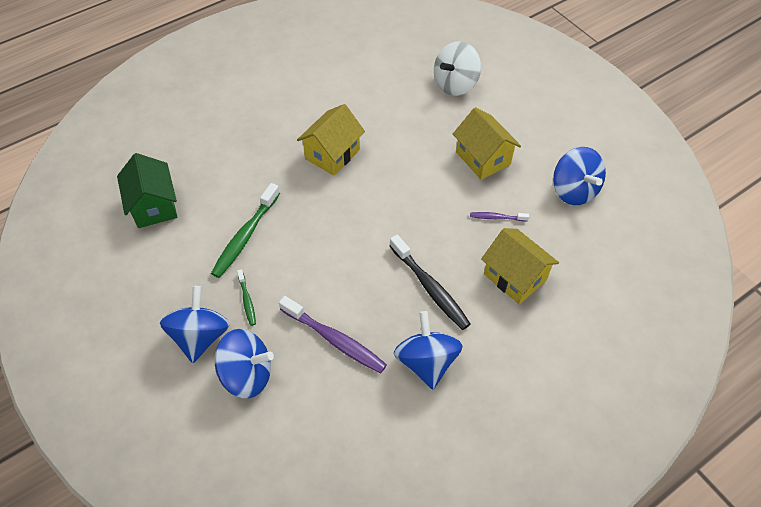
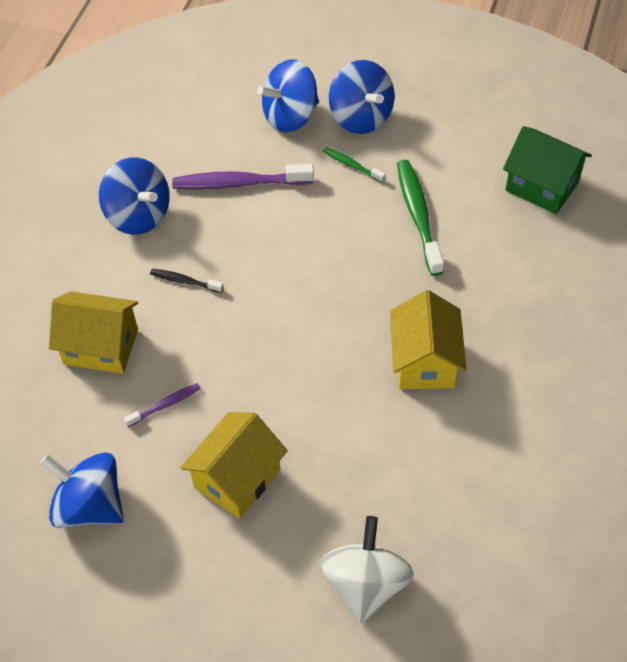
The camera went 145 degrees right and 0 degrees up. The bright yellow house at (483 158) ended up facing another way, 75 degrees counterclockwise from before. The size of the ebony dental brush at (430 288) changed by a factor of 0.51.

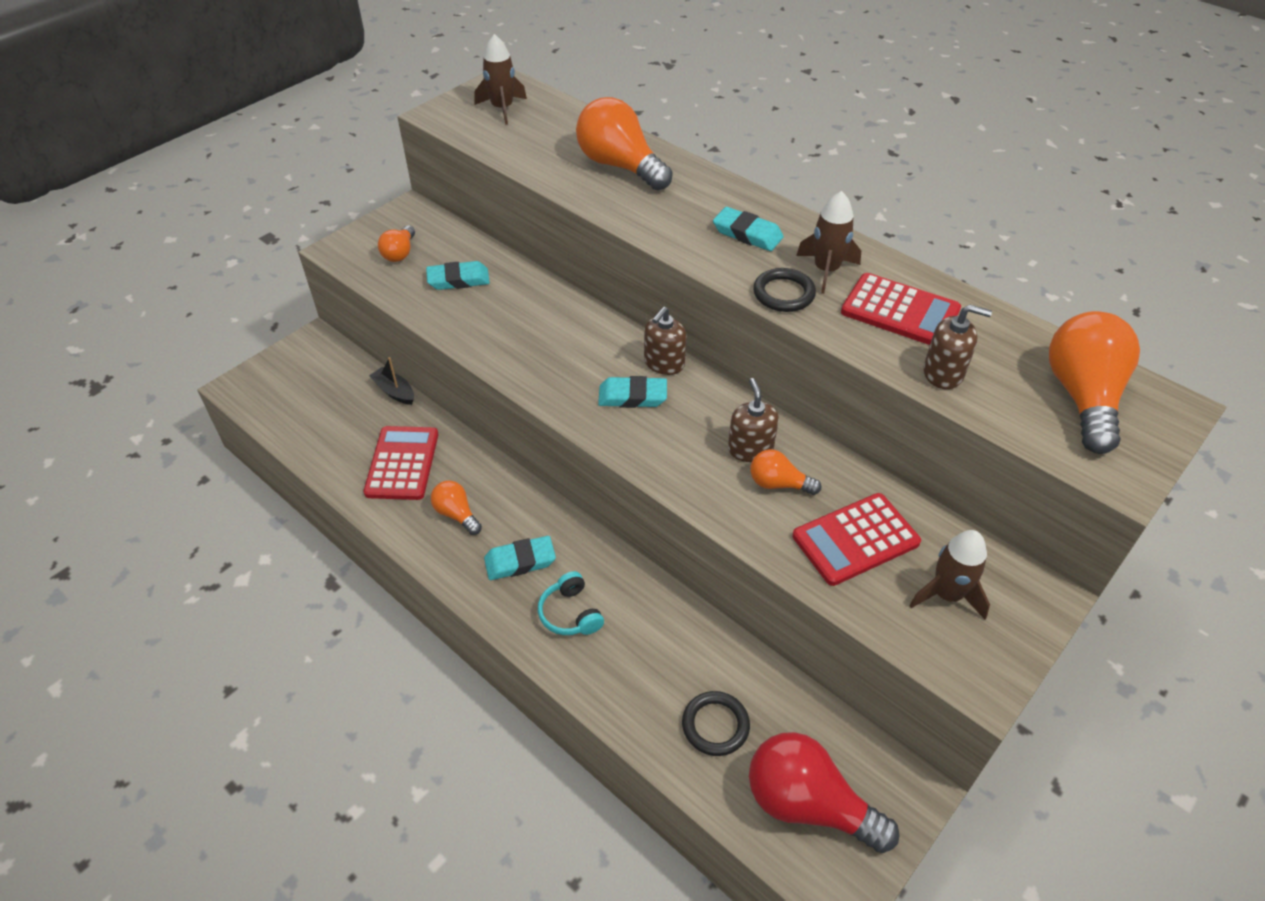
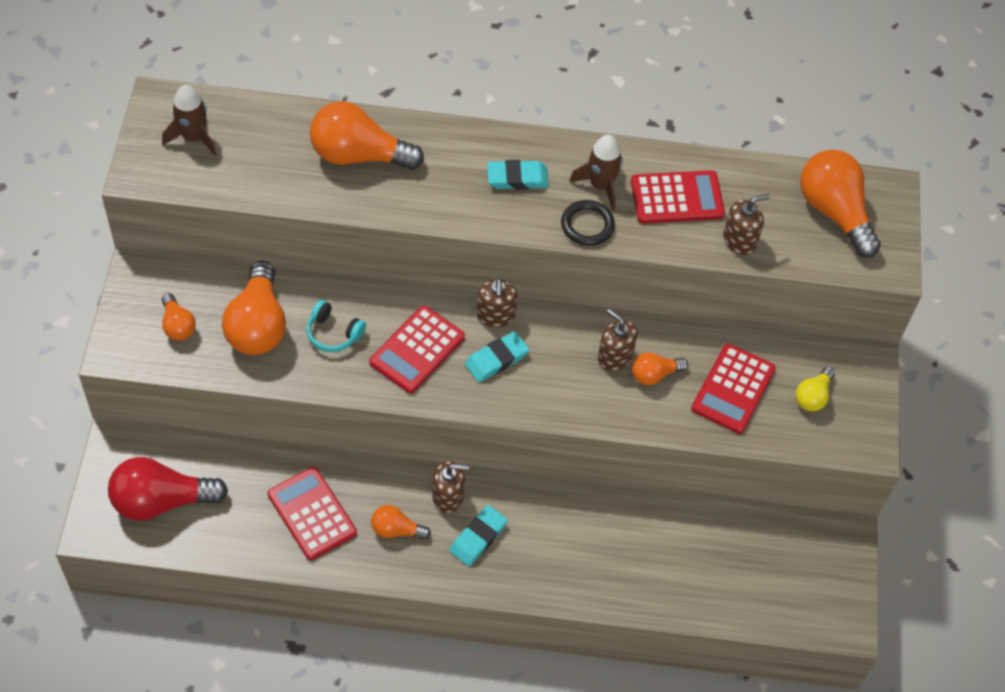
The camera went 40 degrees left and 10 degrees up. Where the aqua eraser stood at (458 279), the bright orange bulb came to stand at (258 325). The second view lost the ebony boat at (394 392). Where the dark brown toy rocket stood at (947 594), the bright yellow bulb came to stand at (813 396). The aqua headset ended up elsewhere, having gone from (570 613) to (333 333). The second view lost the ebony hoop at (715 725). The crimson bulb ended up elsewhere, having gone from (808 804) to (161 501). The second view gained the crimson adding machine at (417 350). The second view gained the dark brown pump bottle at (448 496).

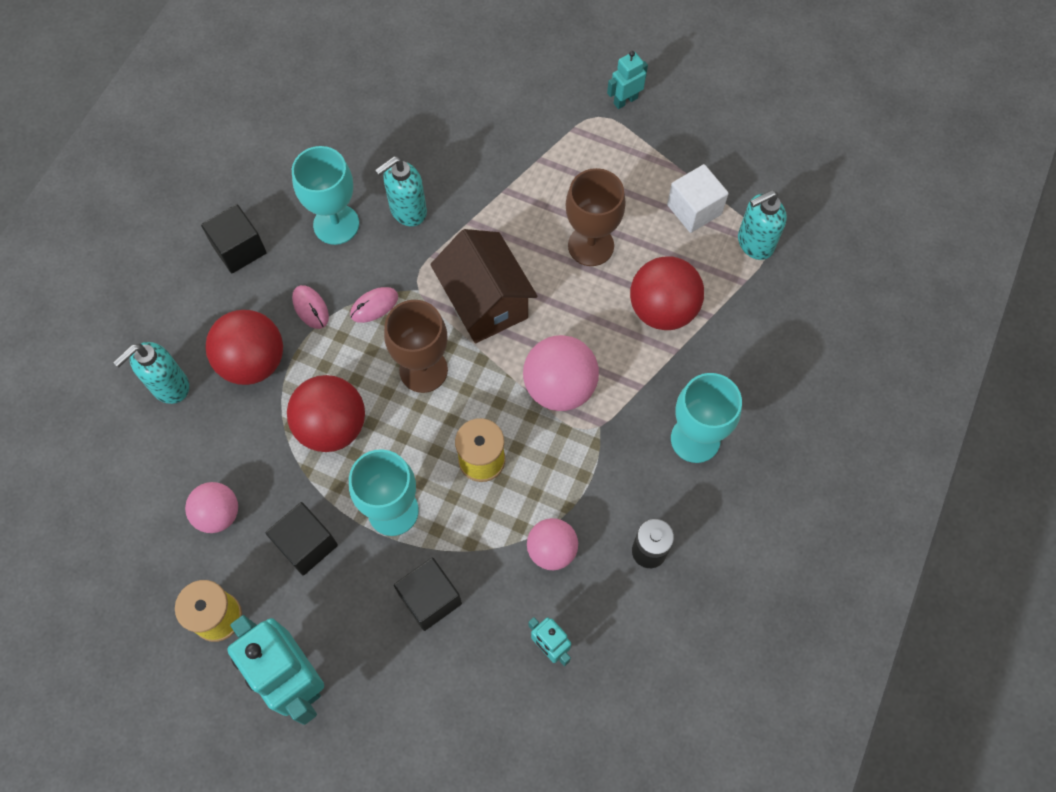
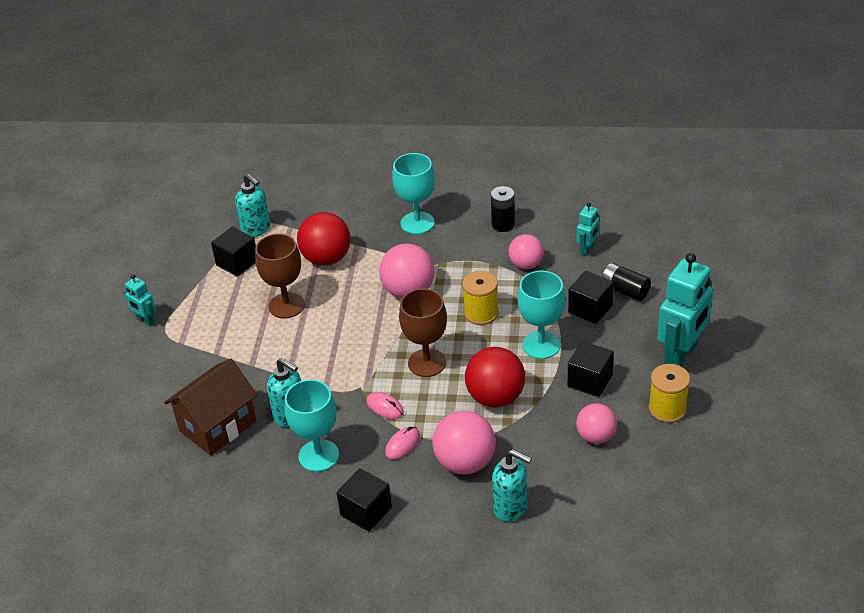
The camera went 105 degrees left and 25 degrees down. What was the white solid cube at (694 209) turned into the ebony solid cube at (237 263). The dark brown house ended up elsewhere, having gone from (485 302) to (217 426). What was the crimson ball at (253 362) turned into the rose-pink ball at (465 462). The second view gained the ebony battery at (624 290).

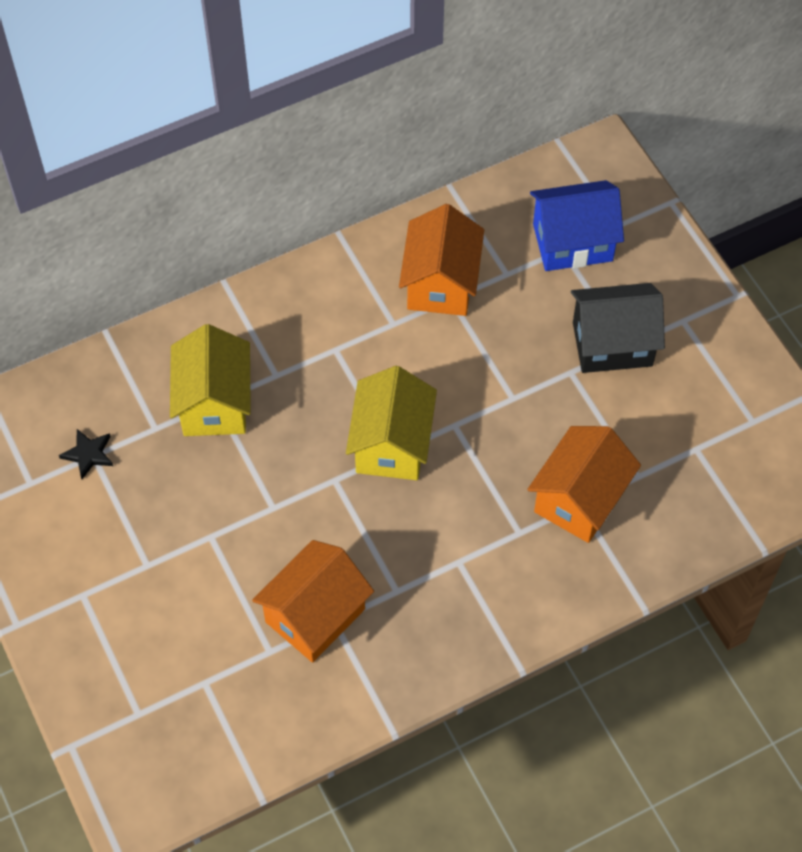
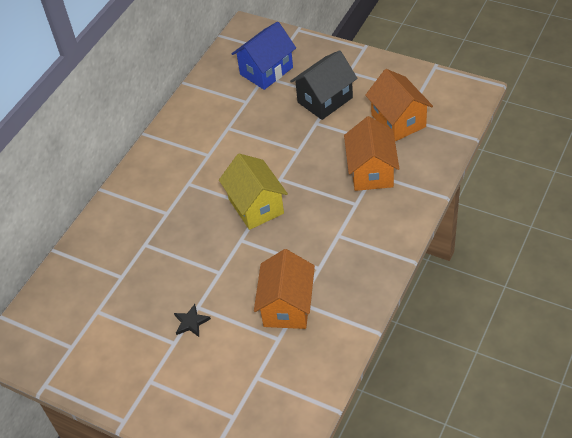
The camera went 30 degrees left and 10 degrees down. The bright orange house ended up elsewhere, having gone from (441 283) to (398 121). The second view lost the bright yellow house at (214 403). The ebony star shape ended up elsewhere, having gone from (88 454) to (191 322).

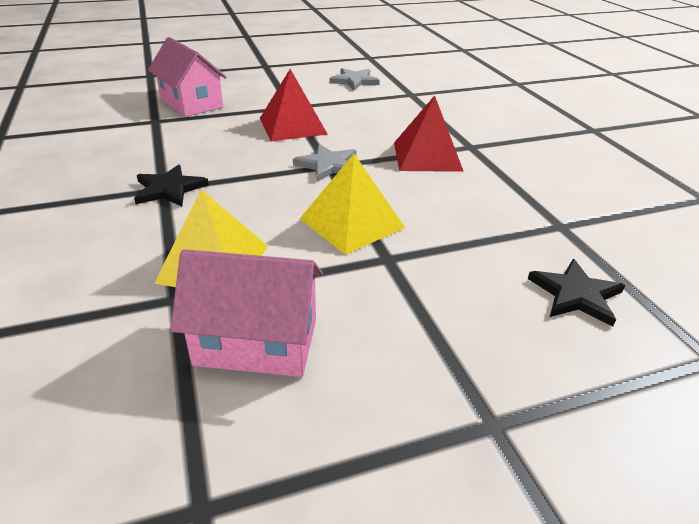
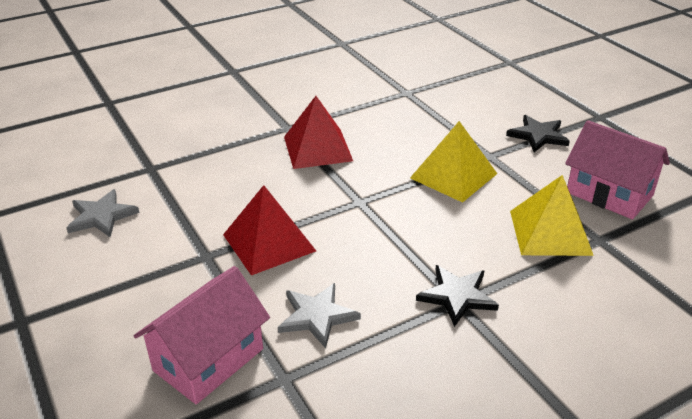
The camera went 100 degrees left and 0 degrees up. The gray star shape ended up elsewhere, having gone from (328 165) to (317 316). The rose-pink house at (256 342) ended up facing another way, 45 degrees counterclockwise from before. The ebony star shape ended up elsewhere, having gone from (576 294) to (538 135).

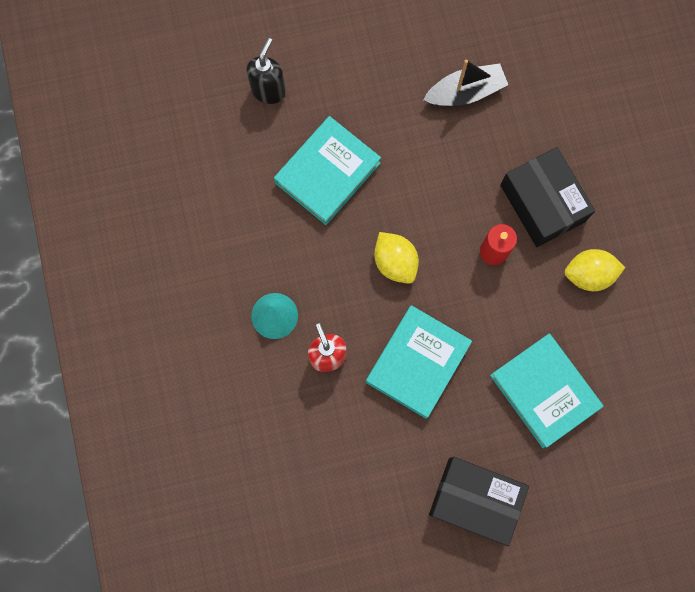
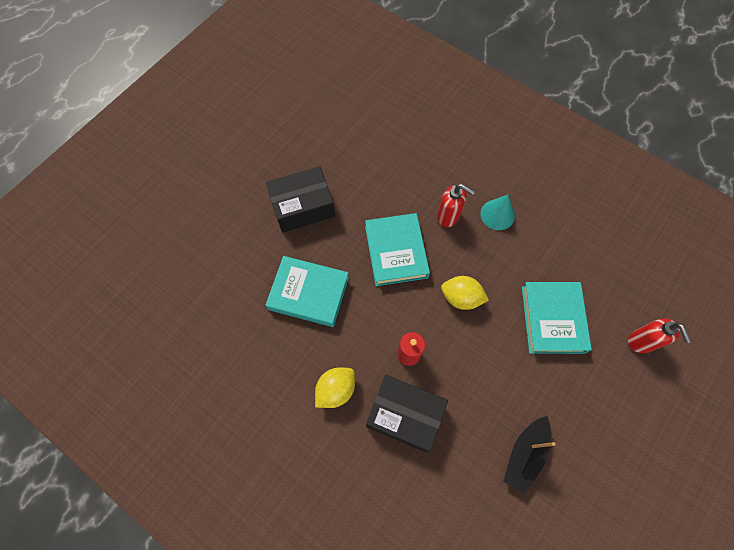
The camera went 140 degrees right and 10 degrees down. What was the ebony pump bottle at (268 90) turned into the crimson pump bottle at (641 342).

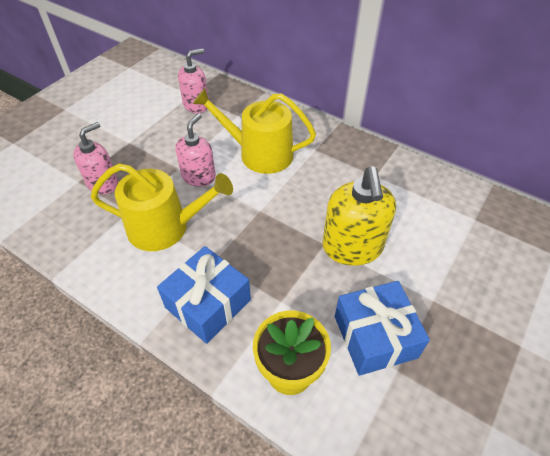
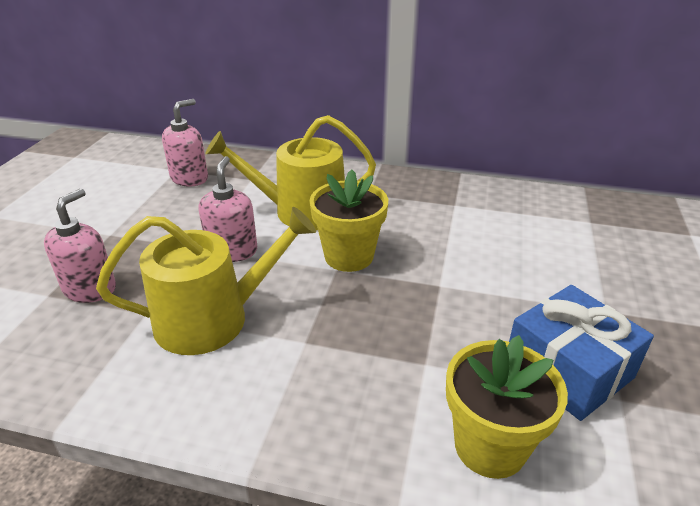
The camera went 20 degrees left and 15 degrees down. The second view lost the bright yellow pump bottle at (352 247). The second view lost the blue wrapped gift at (208 304). The second view gained the bright yellow potted plant at (349 256).

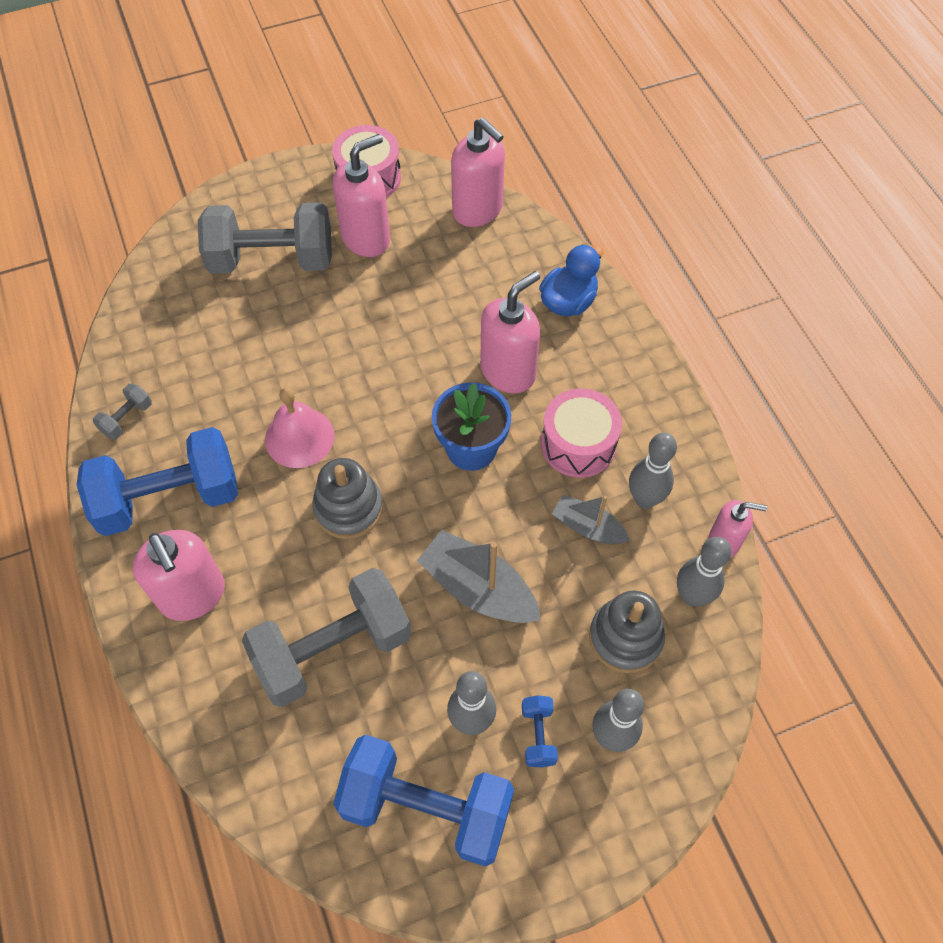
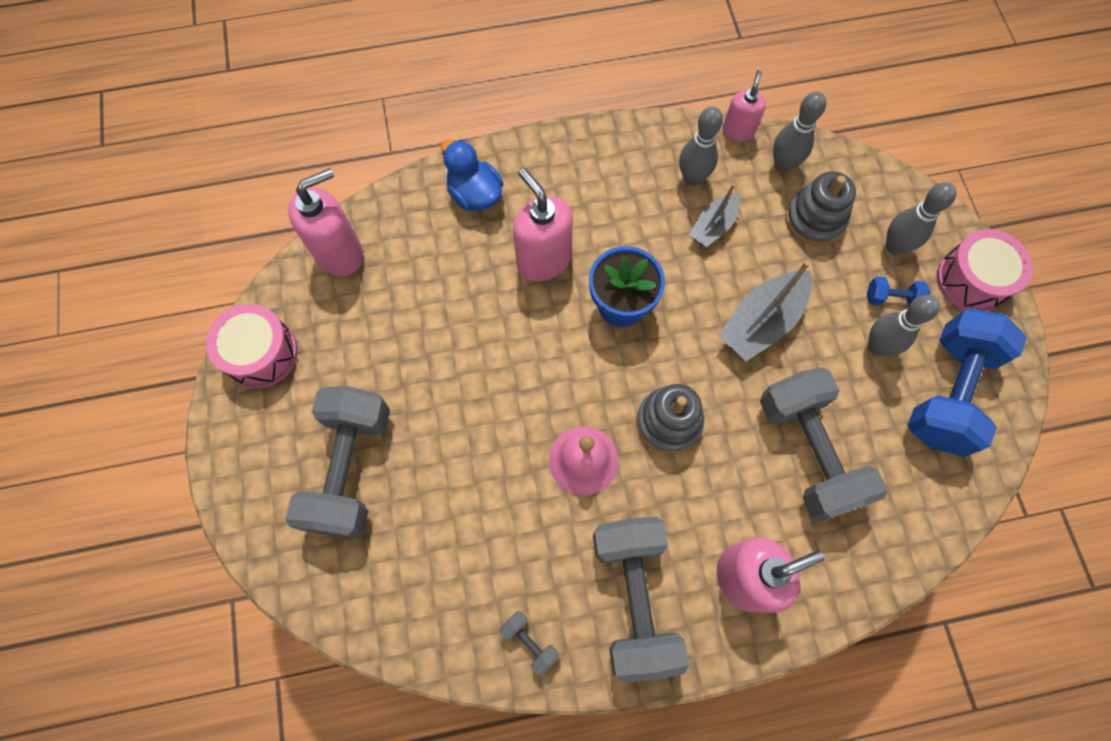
The camera went 80 degrees left and 10 degrees up. The second view lost the rose-pink pump bottle at (366 238). The rose-pink drum ended up elsewhere, having gone from (578 444) to (971 280). What was the blue free weight at (169 498) turned into the gray free weight at (634 597).

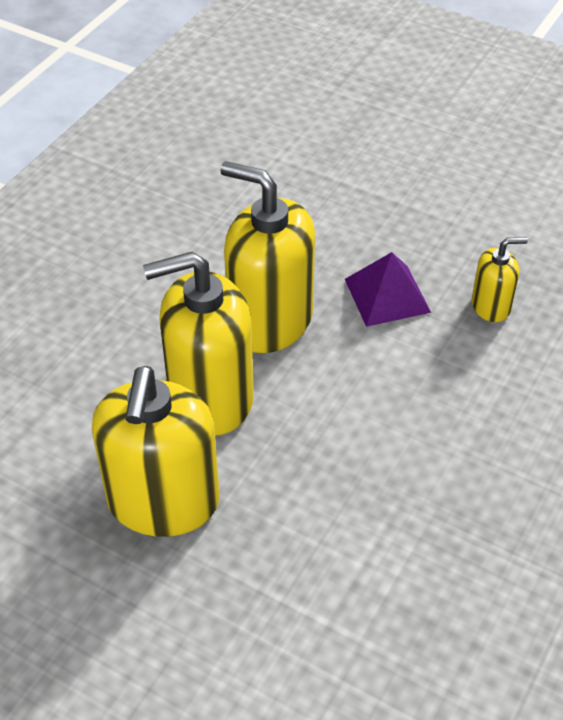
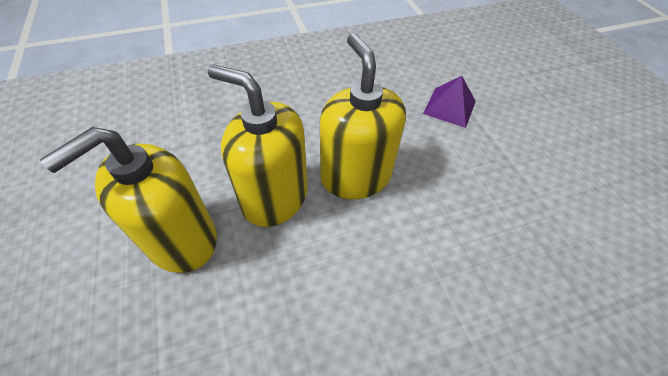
The camera went 40 degrees right and 5 degrees up. The second view lost the bright yellow pump bottle at (491 306). The purple pyramid ended up elsewhere, having gone from (387 295) to (449 107).

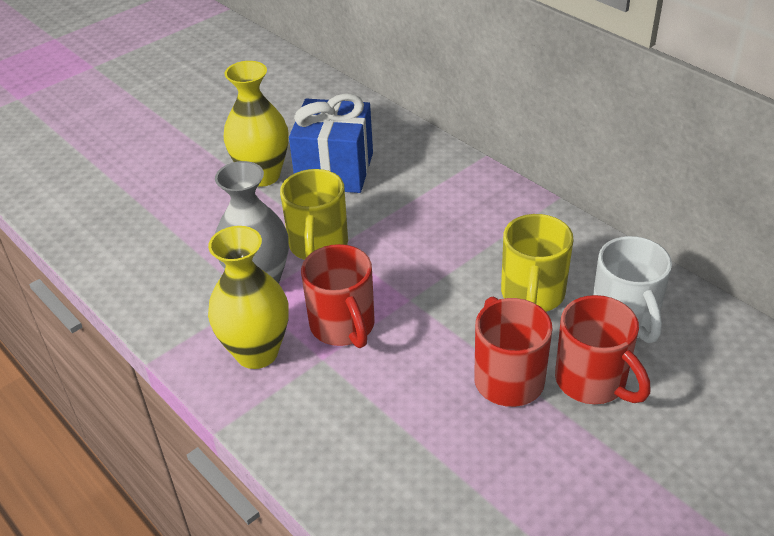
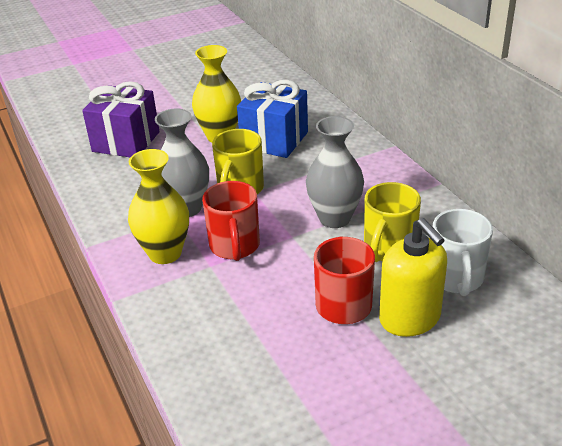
The camera went 15 degrees right and 5 degrees down. Where the crimson tea mug stood at (592 382), the bright yellow pump bottle came to stand at (410 318). The second view gained the purple wrapped gift at (126 142). The second view gained the gray tall vase at (334 218).

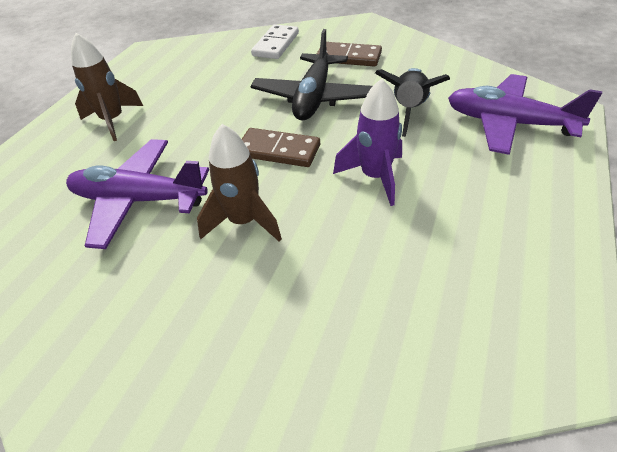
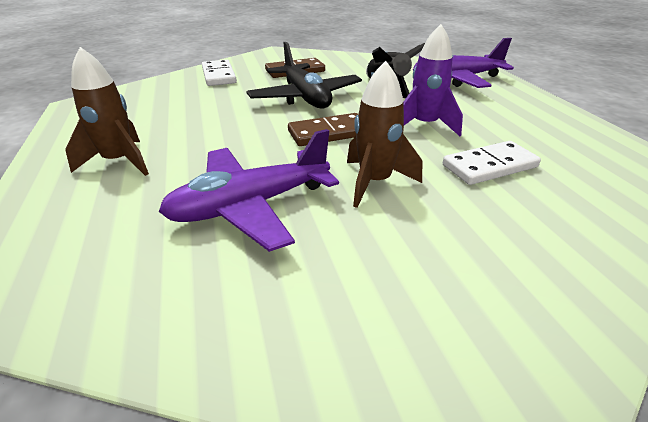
The camera went 40 degrees left and 10 degrees down. The second view gained the white domino piece at (489 166).

